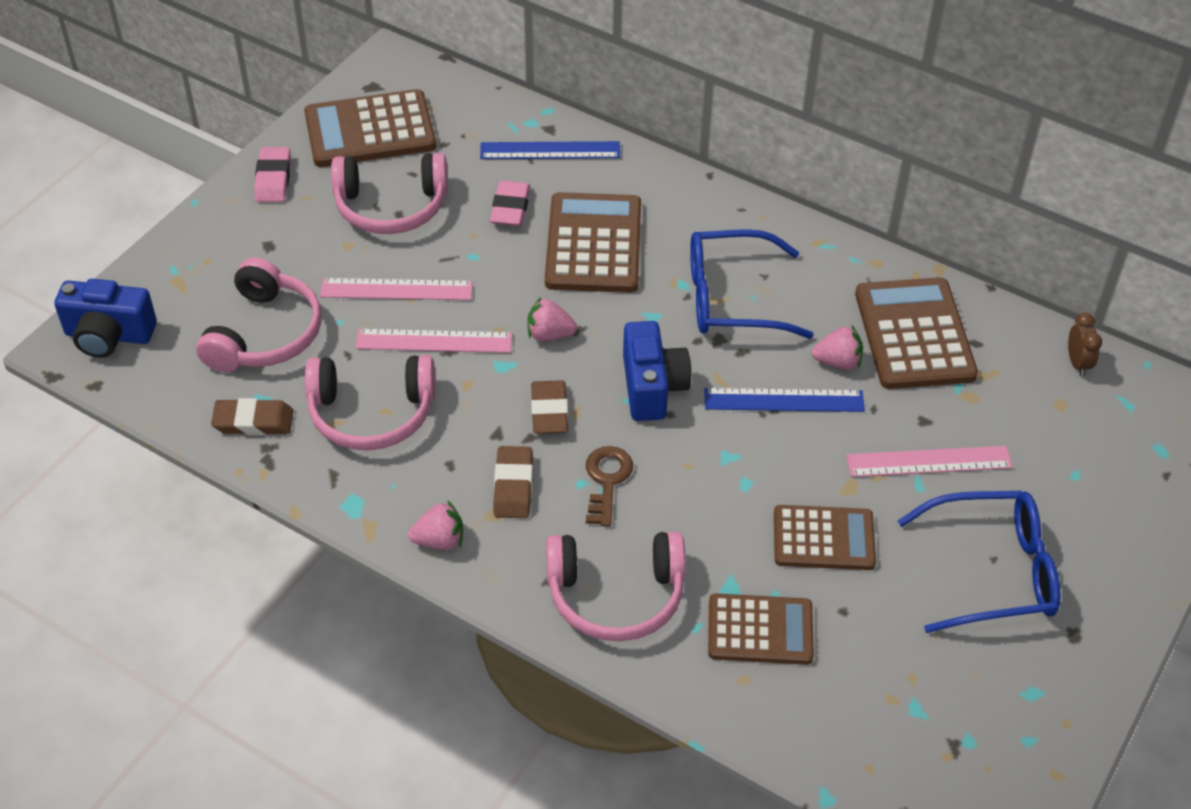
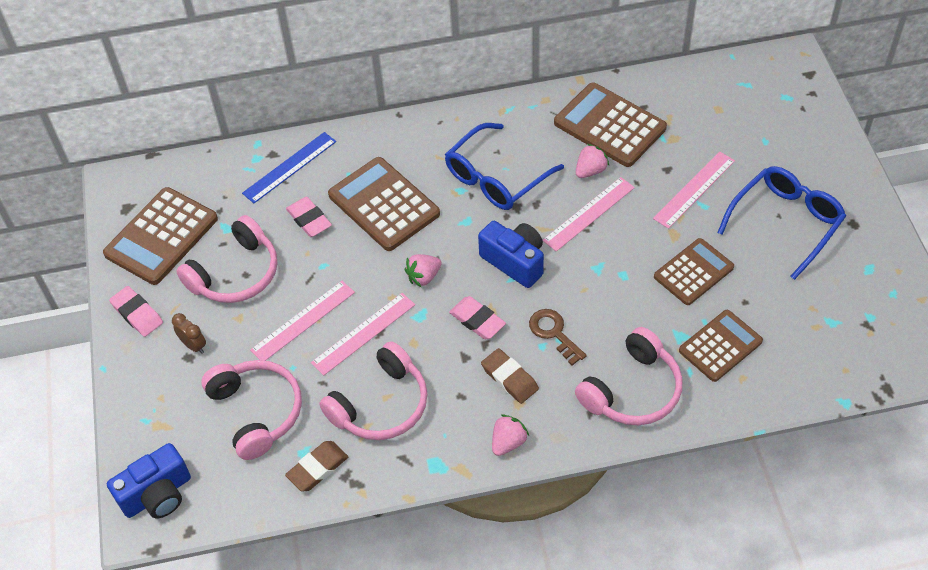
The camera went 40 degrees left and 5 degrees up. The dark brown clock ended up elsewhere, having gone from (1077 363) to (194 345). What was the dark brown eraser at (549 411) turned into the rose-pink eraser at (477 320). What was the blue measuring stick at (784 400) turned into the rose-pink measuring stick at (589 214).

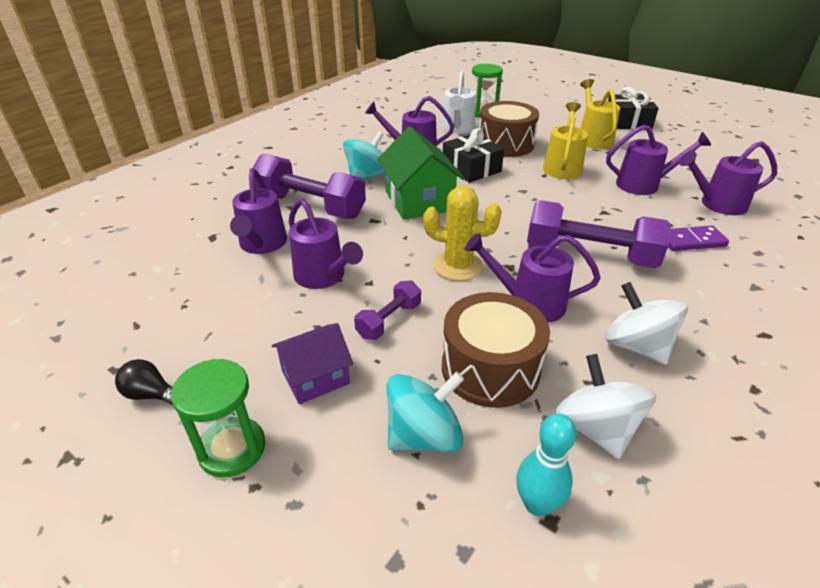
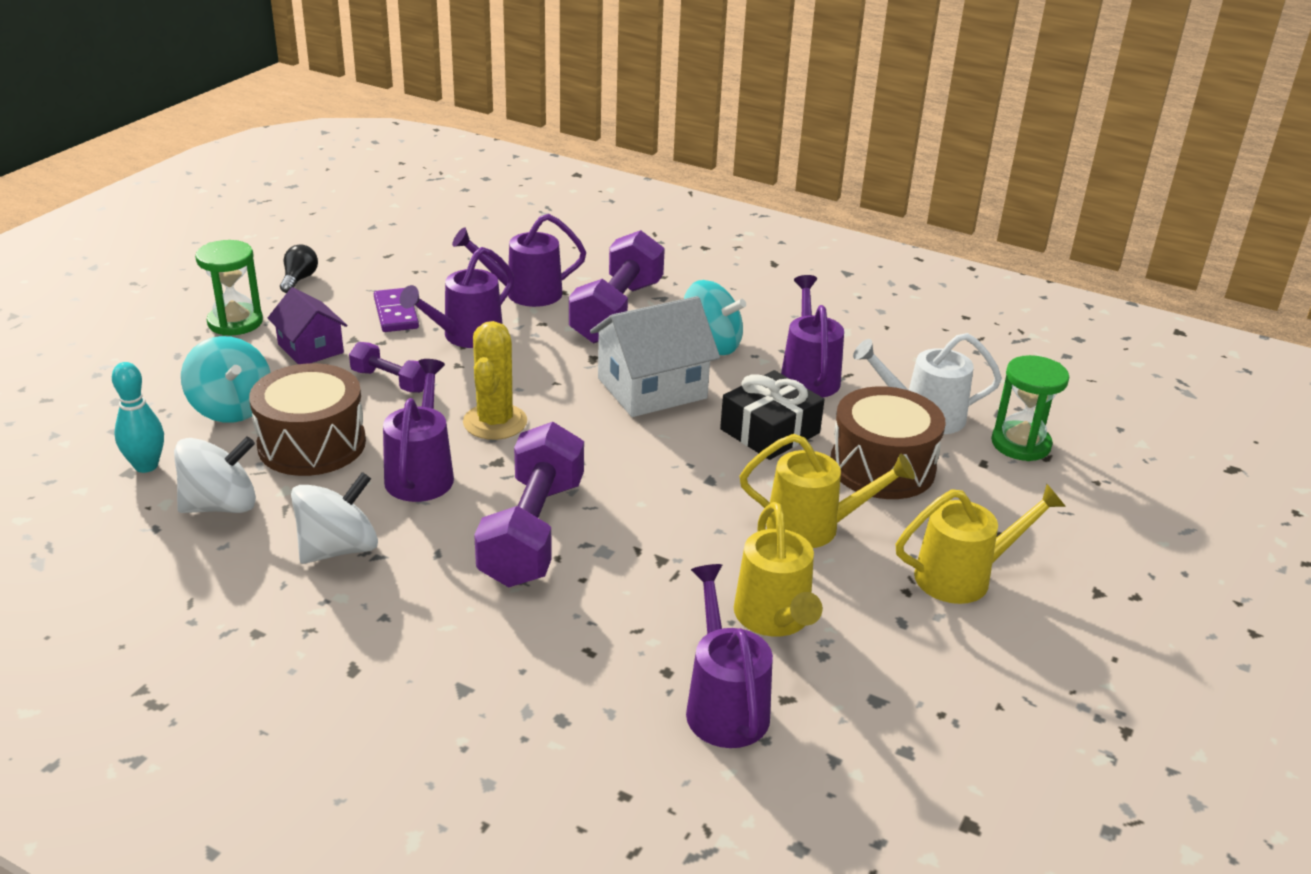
The camera went 80 degrees right and 5 degrees down. The second view lost the ebony wrapped gift at (627 122). What was the purple watering pot at (644 185) turned into the bright yellow watering pot at (775 619). What was the green house at (419 201) turned into the white house at (652 388). The purple domino piece ended up elsewhere, having gone from (691 241) to (396 313).

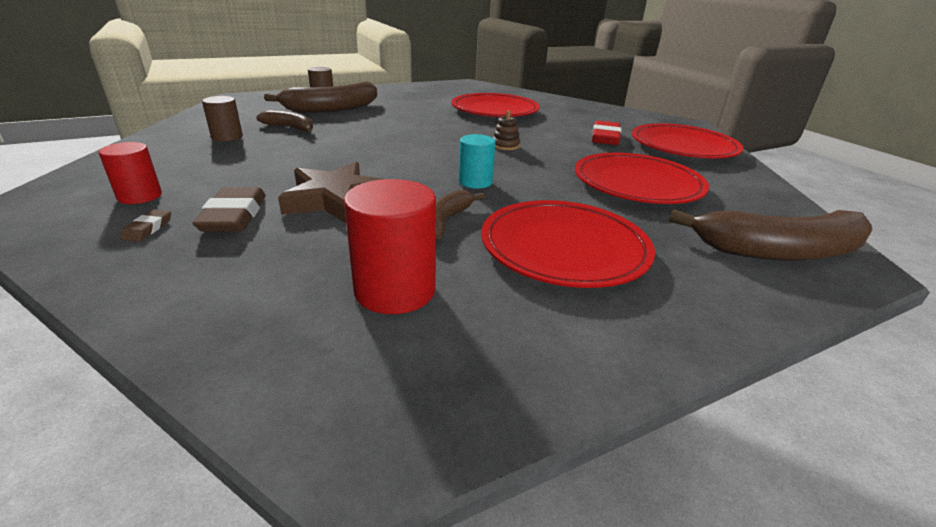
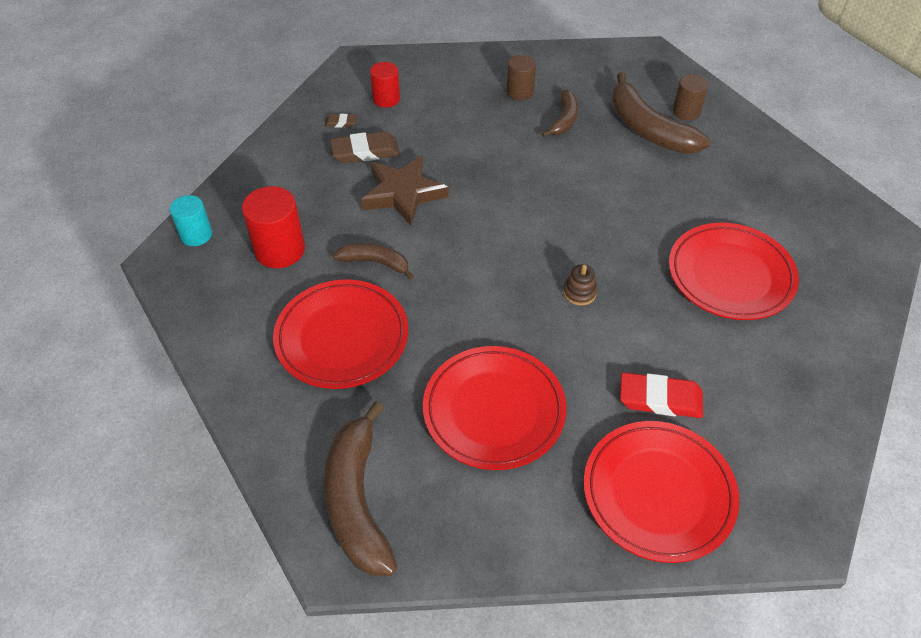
The camera went 85 degrees right and 20 degrees up. The aqua cylinder shape ended up elsewhere, having gone from (475 182) to (196 235).

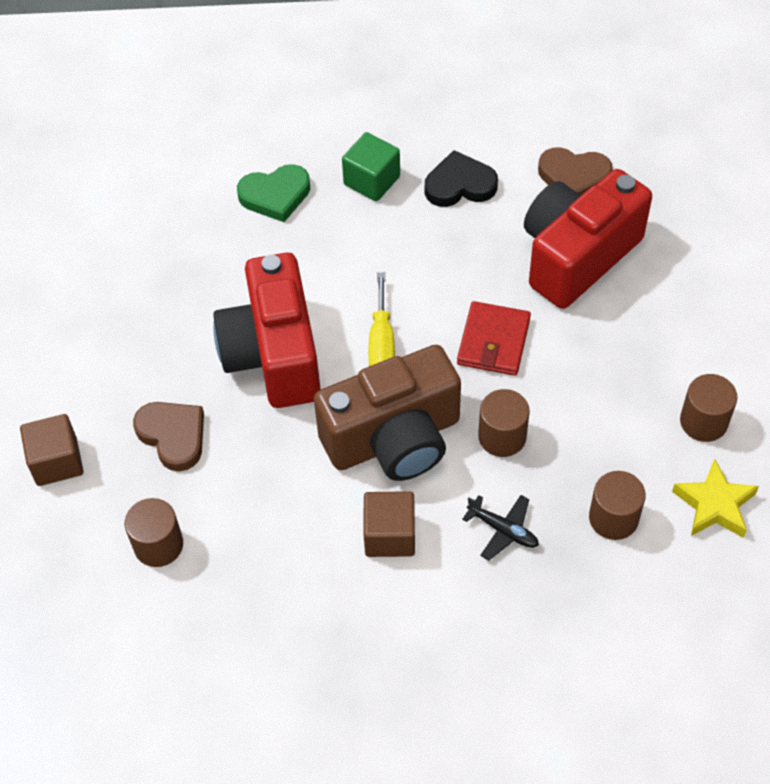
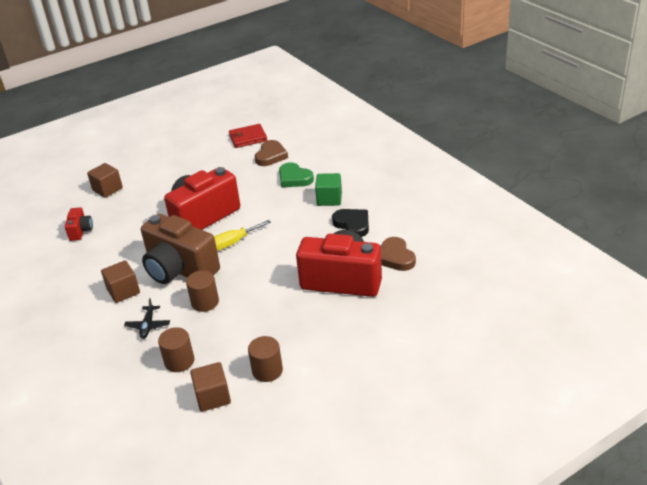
The camera went 60 degrees right and 20 degrees down. The crimson billfold ended up elsewhere, having gone from (493 341) to (248 138). The dark brown heart shape ended up elsewhere, having gone from (173 436) to (271 156). Where the bright yellow star shape stood at (714 505), the dark brown solid cube came to stand at (213 397). Where the dark brown cylinder shape stood at (158 545), the crimson camera came to stand at (81 231).

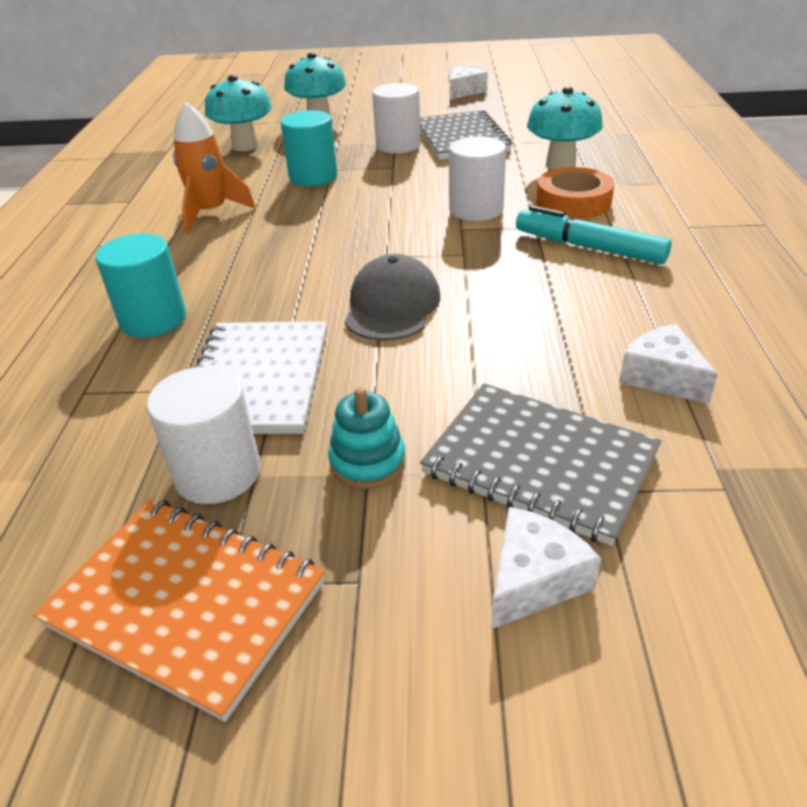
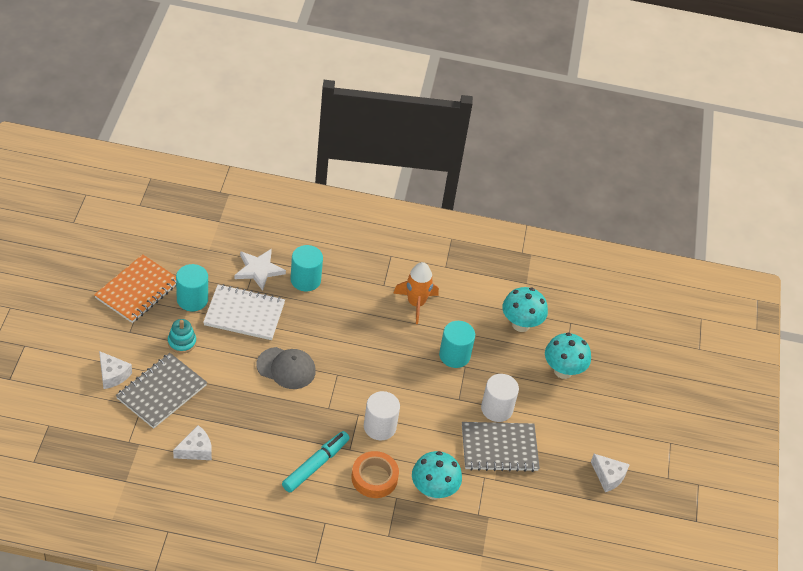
The camera went 90 degrees right and 10 degrees up. What was the white cylinder shape at (217 473) turned into the aqua cylinder shape at (192 299). The second view gained the white star shape at (258 270).

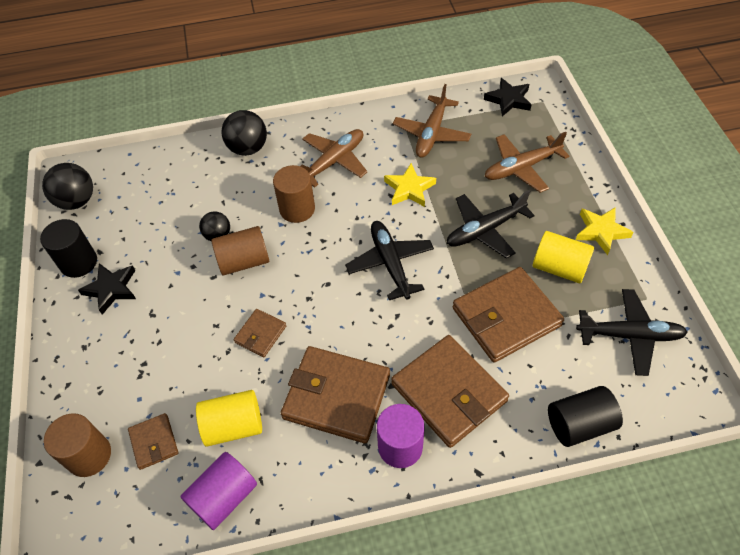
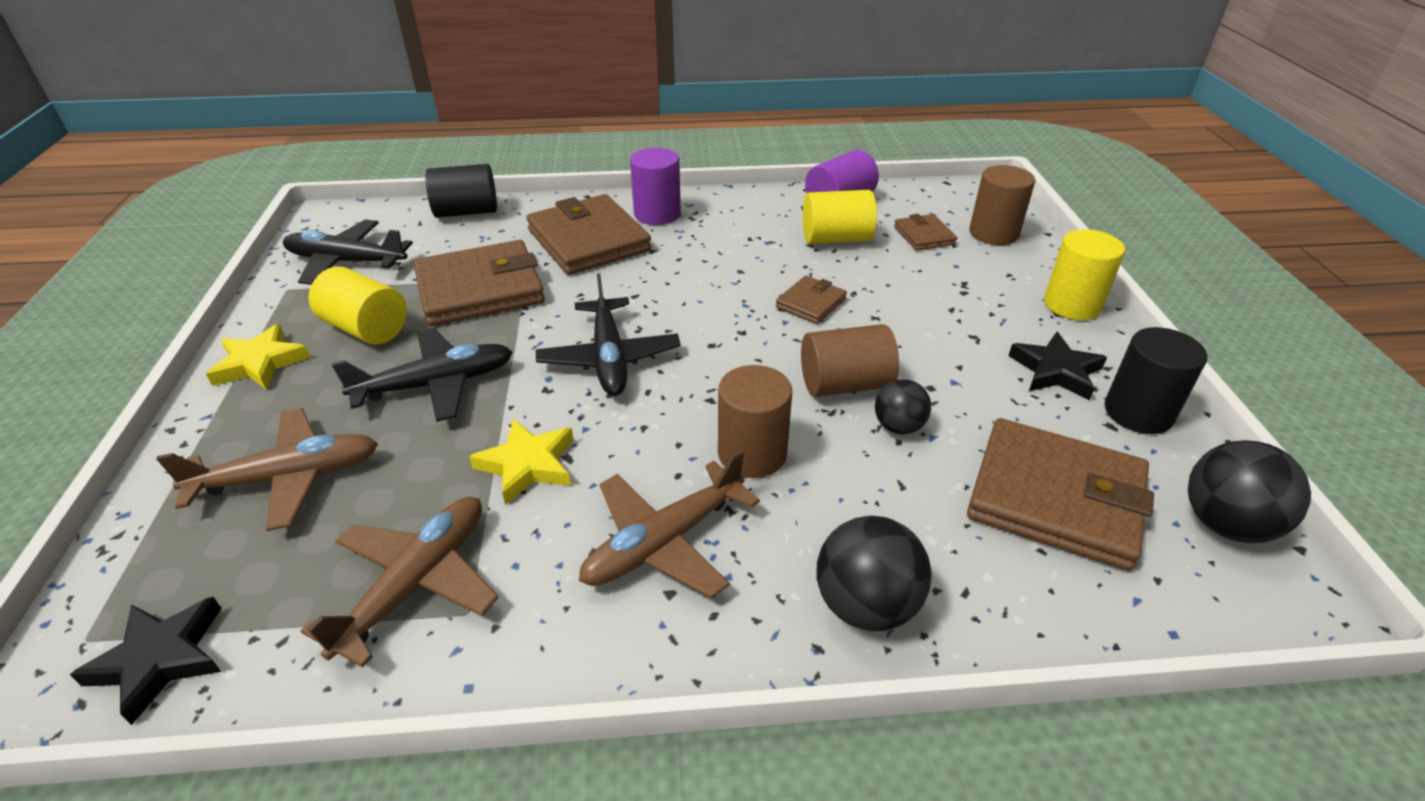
The camera went 175 degrees left and 15 degrees down. The dark brown billfold ended up elsewhere, having gone from (336 396) to (1055 498). The second view gained the bright yellow cylinder shape at (1072 305).

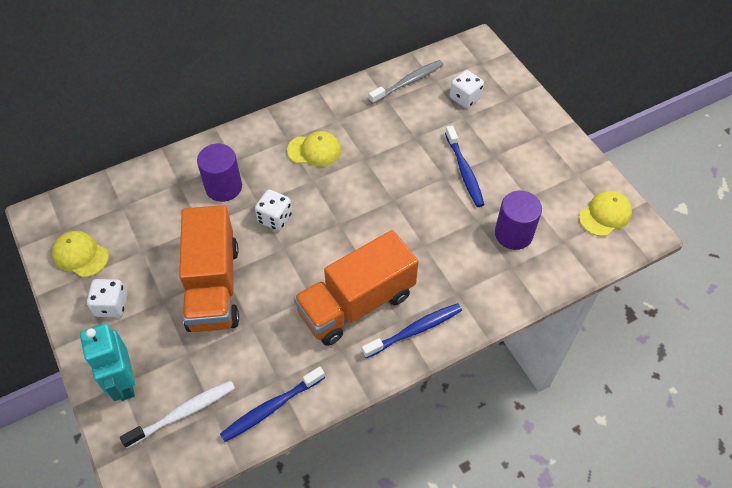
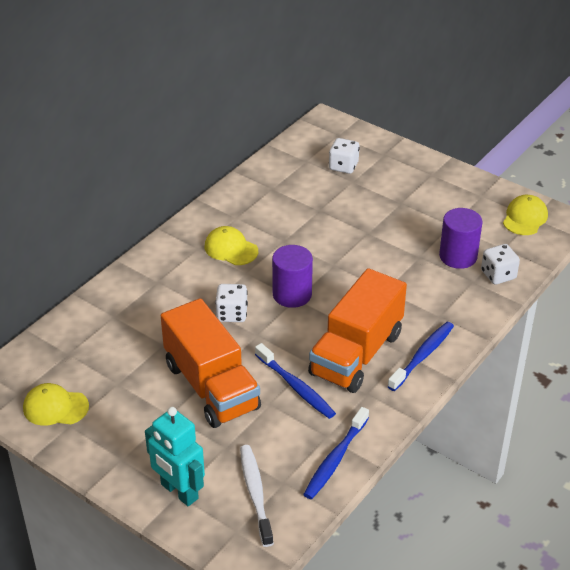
The camera went 25 degrees left and 15 degrees down. The second view lost the gray dental brush at (408 82). The blue dental brush ended up elsewhere, having gone from (464 171) to (296 387). The bright yellow baseball cap at (314 150) ended up facing another way, 120 degrees counterclockwise from before. The purple cylinder shape ended up elsewhere, having gone from (223 187) to (292 294). The white dice ended up elsewhere, having gone from (111 305) to (498 275). The white dental brush at (183 413) ended up facing another way, 45 degrees counterclockwise from before.

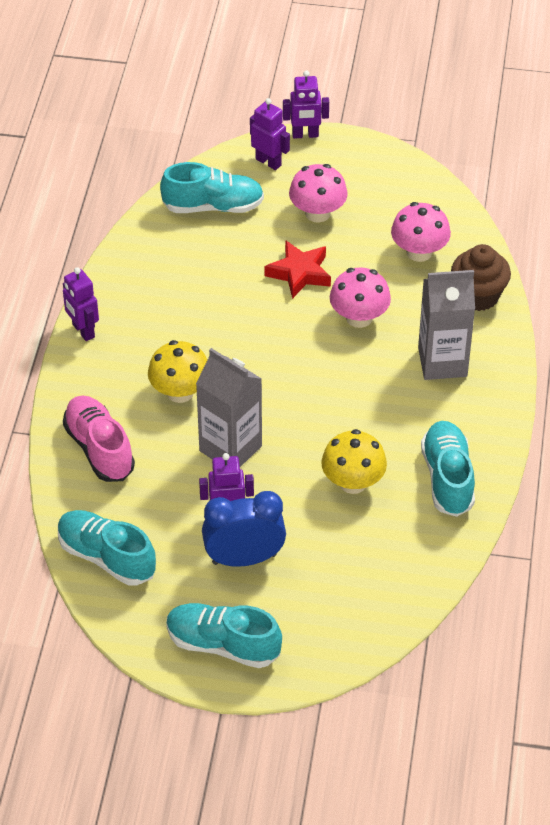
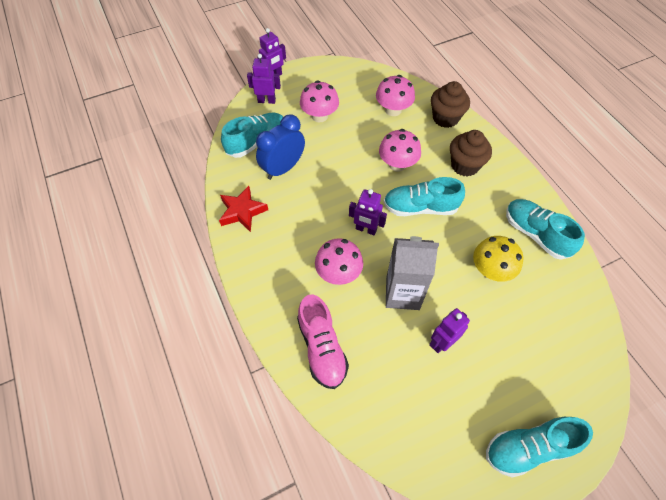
The camera went 35 degrees left and 10 degrees up. The crimson star shape ended up elsewhere, having gone from (299 273) to (242 211). The purple robot ended up elsewhere, having gone from (83 331) to (366 229). Where the gray milk carton stood at (442 362), the dark brown muffin came to stand at (464 165). What was the bright yellow fungus at (180 392) turned into the rose-pink fungus at (338 273). The rose-pink lace-up shoe at (99 449) ended up facing another way, 135 degrees counterclockwise from before. The blue clock ended up elsewhere, having gone from (244 558) to (283 168). The aqua lace-up shoe ended up elsewhere, having gone from (106 557) to (420 207).

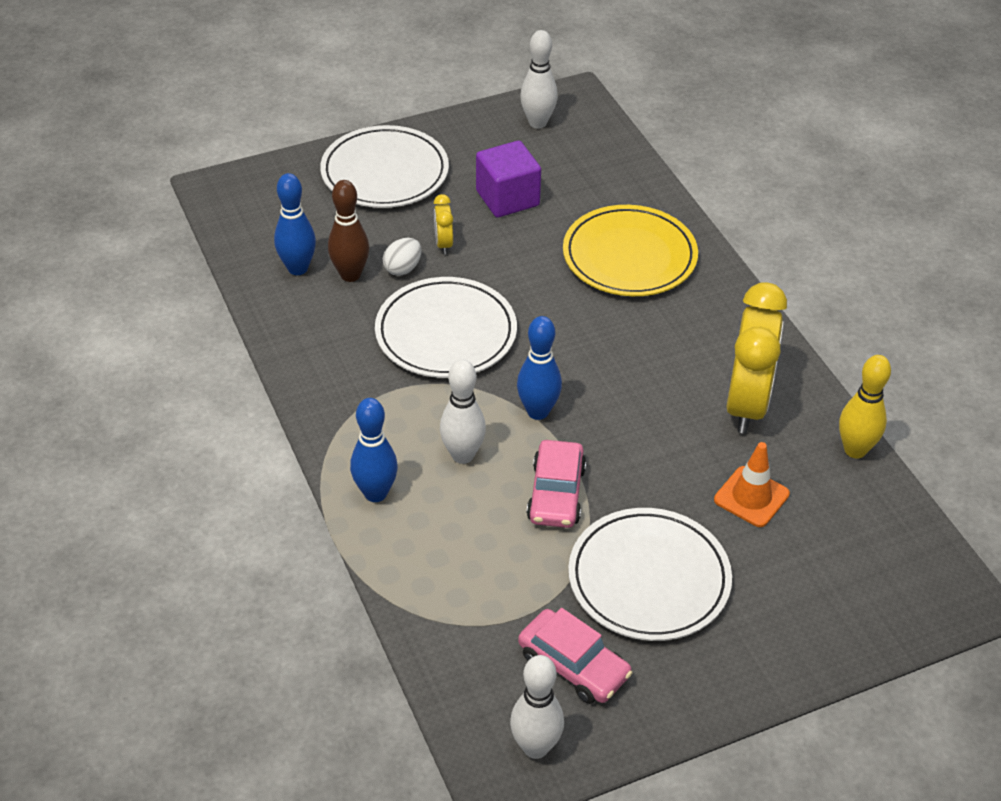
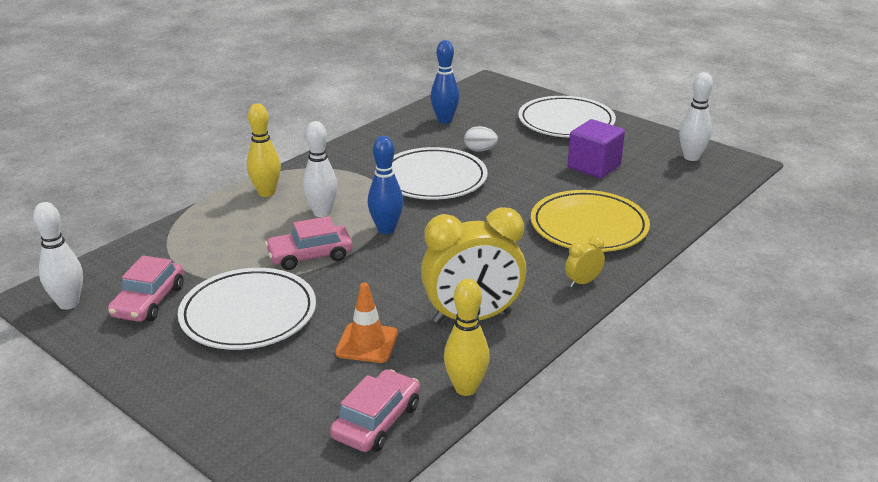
The camera went 65 degrees right and 15 degrees down. The second view lost the dark brown tenpin at (350 275). The bright yellow clock ended up elsewhere, having gone from (443 244) to (583 282). What was the blue tenpin at (375 493) turned into the bright yellow tenpin at (266 193). The second view gained the rose-pink car at (377 421).

